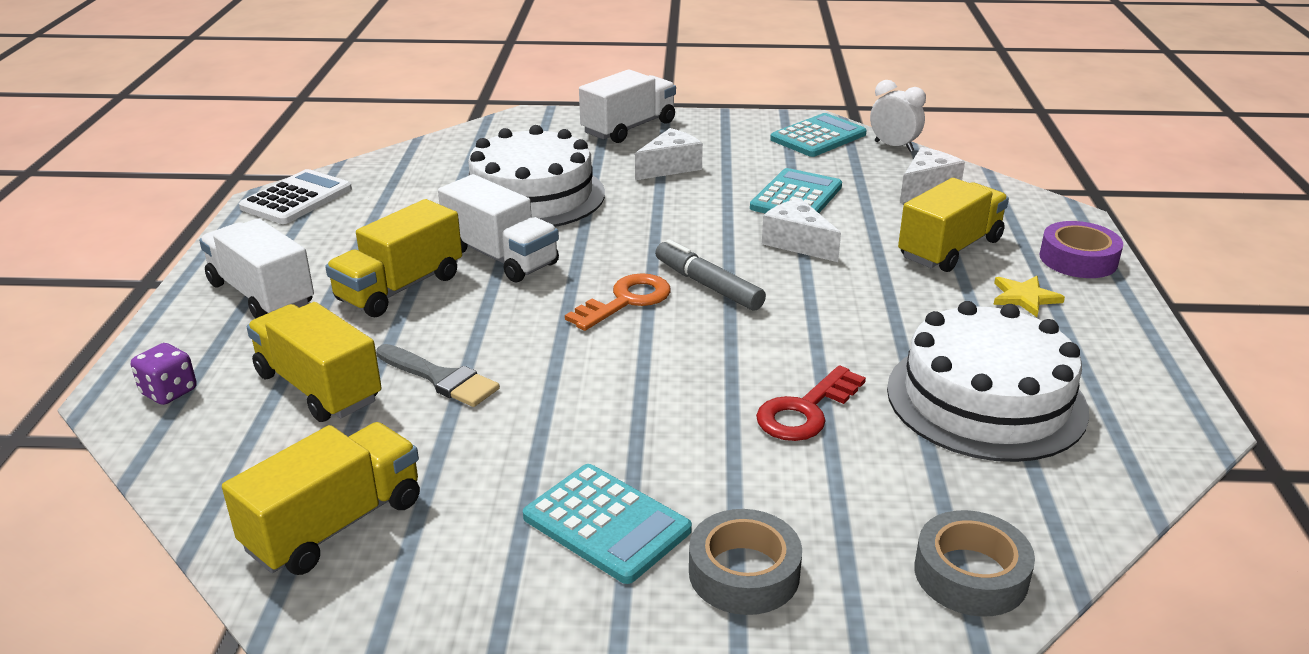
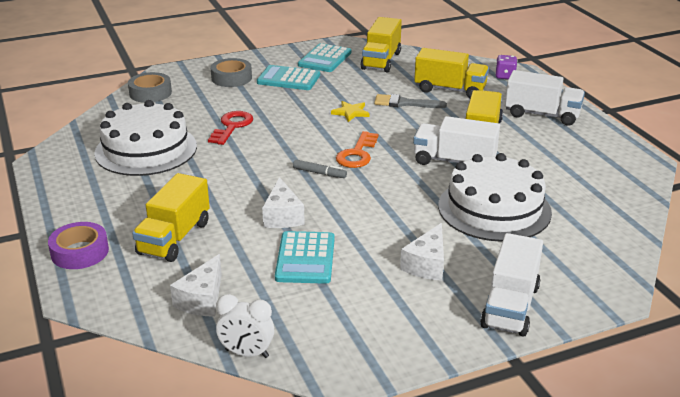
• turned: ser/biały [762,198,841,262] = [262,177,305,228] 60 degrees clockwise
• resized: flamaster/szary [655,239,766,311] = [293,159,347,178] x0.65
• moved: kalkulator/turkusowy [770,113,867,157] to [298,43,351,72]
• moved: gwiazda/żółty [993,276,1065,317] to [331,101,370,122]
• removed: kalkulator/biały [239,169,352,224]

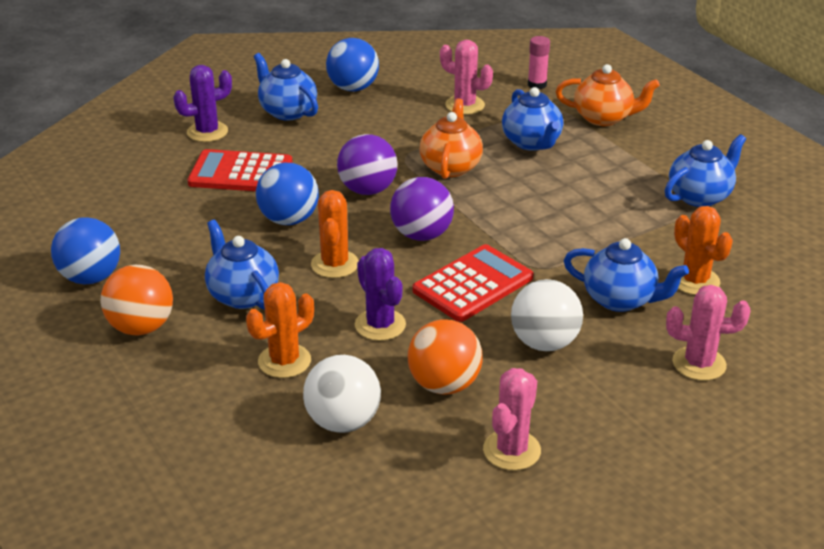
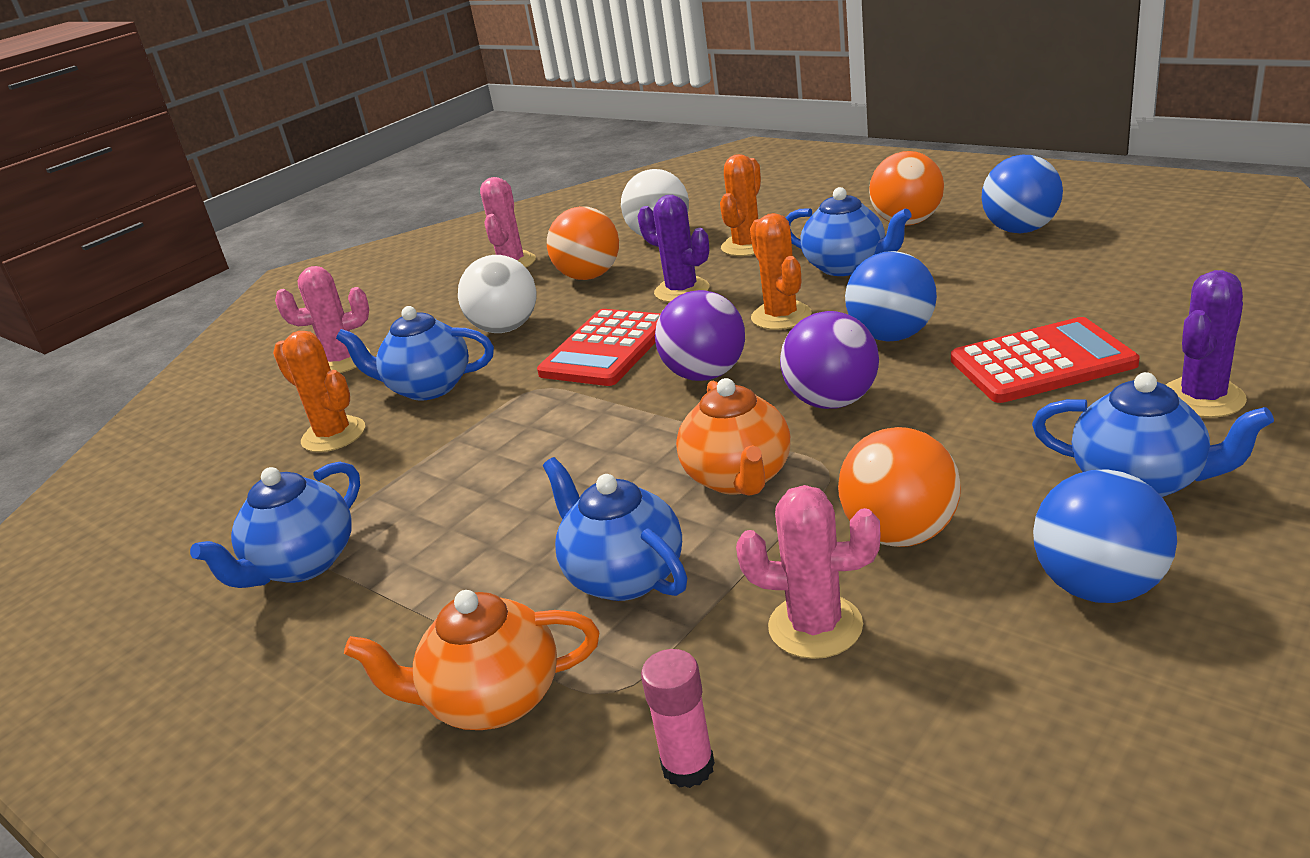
• added: piłka/pomarańczowy [838,427,961,547]

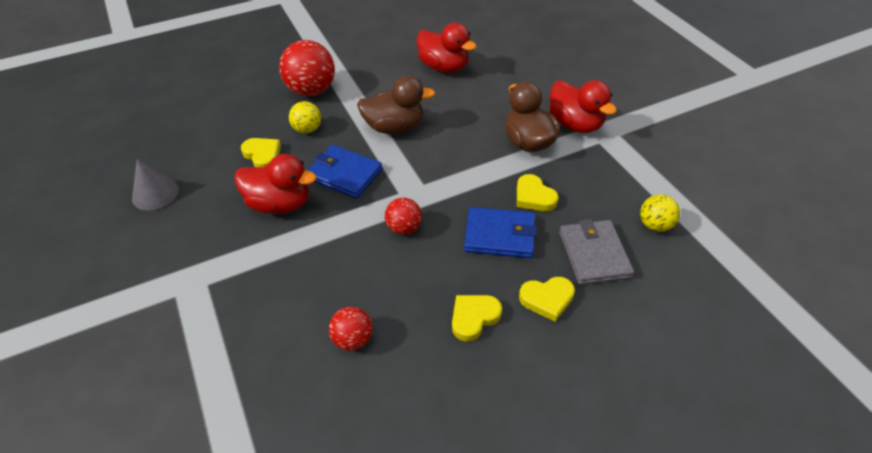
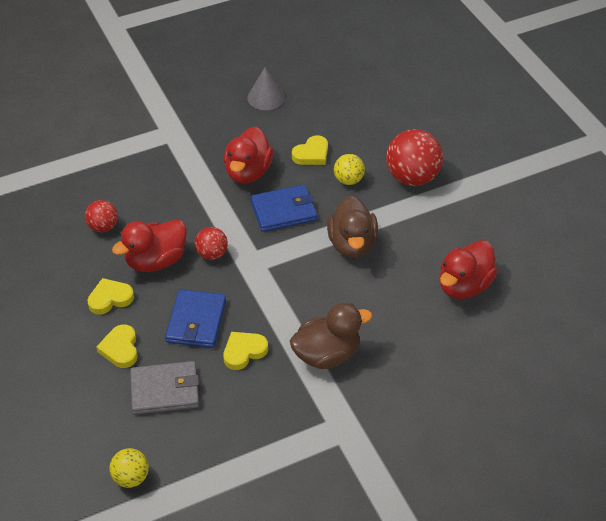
• turned: serce/żółty [452,295,502,342] = [87,278,134,315] 75 degrees counterclockwise
• moved: piłka/żółty [640,194,680,232] to [109,448,149,488]
• moved: kaczka/czerwony [549,80,617,133] to [112,220,187,272]
• turned: portfel/niebieski [308,145,382,198] = [251,185,317,232] 45 degrees clockwise

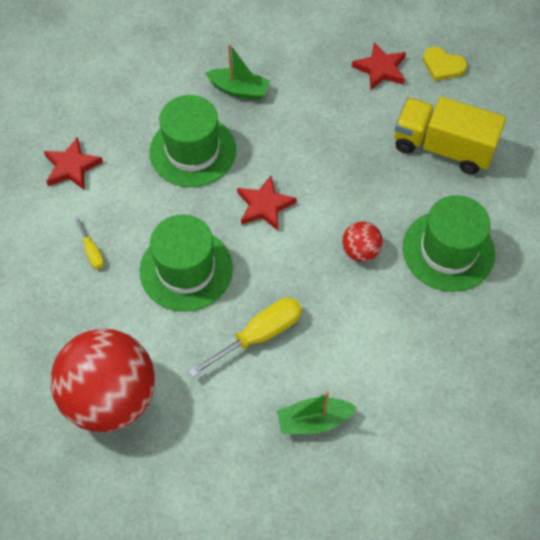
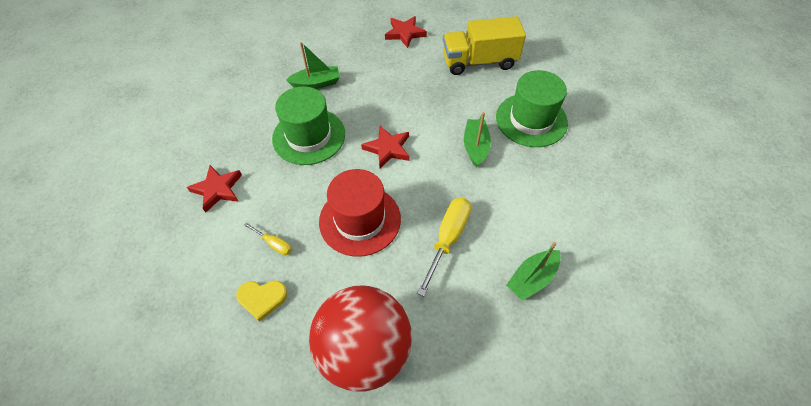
• moved: serce/żółty [423,47,467,81] to [236,280,287,322]
• recoloured: kapelusz/zielony [140,214,233,312] to kapelusz/czerwony [319,169,401,257]
• replaced: piłka/czerwony [342,221,383,262] to łódka/zielony [464,112,491,168]

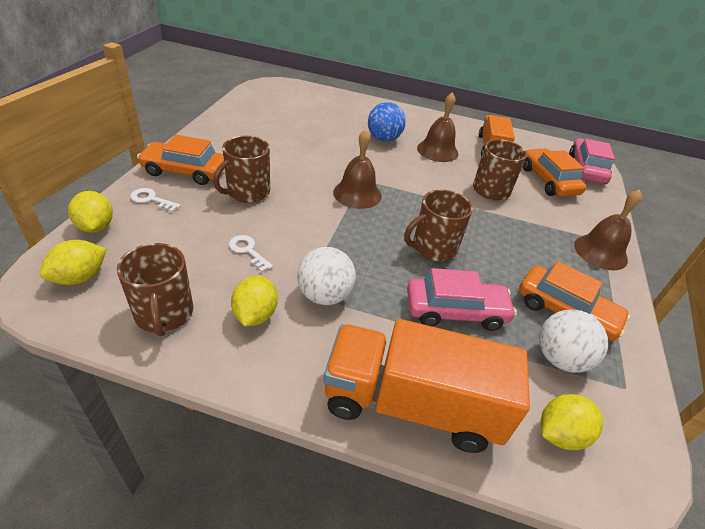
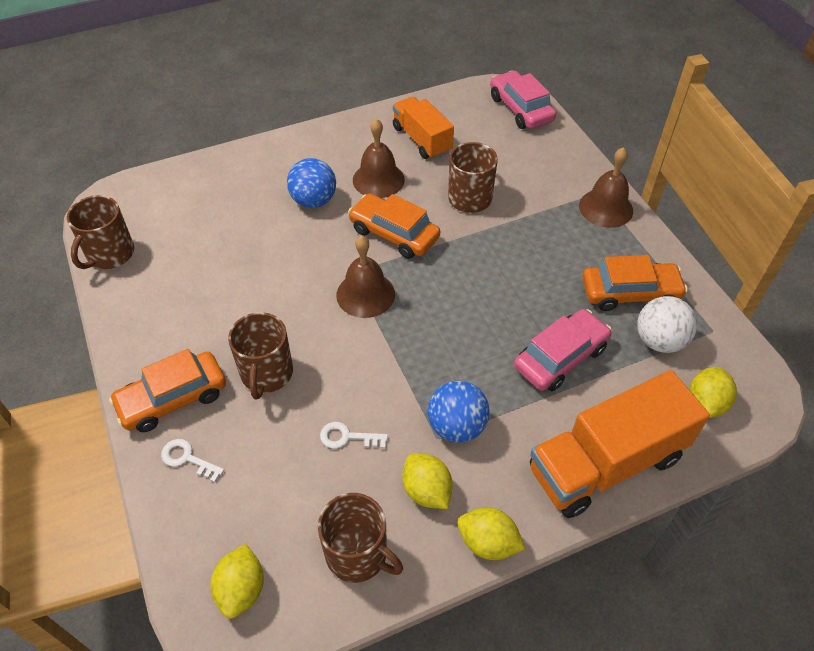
• moved: kubek/brązowy [404,190,473,262] to [67,195,134,269]
• turned: klucz/biały [130,188,181,212] = [161,439,224,482] 45 degrees clockwise
• moved: samochód/pomarańczowy [523,148,586,197] to [348,193,440,259]
• recoloured: piłka/biały [297,247,356,305] to piłka/niebieski [428,381,490,443]
• moved: cytryna/żółty [68,191,113,233] to [457,507,525,560]

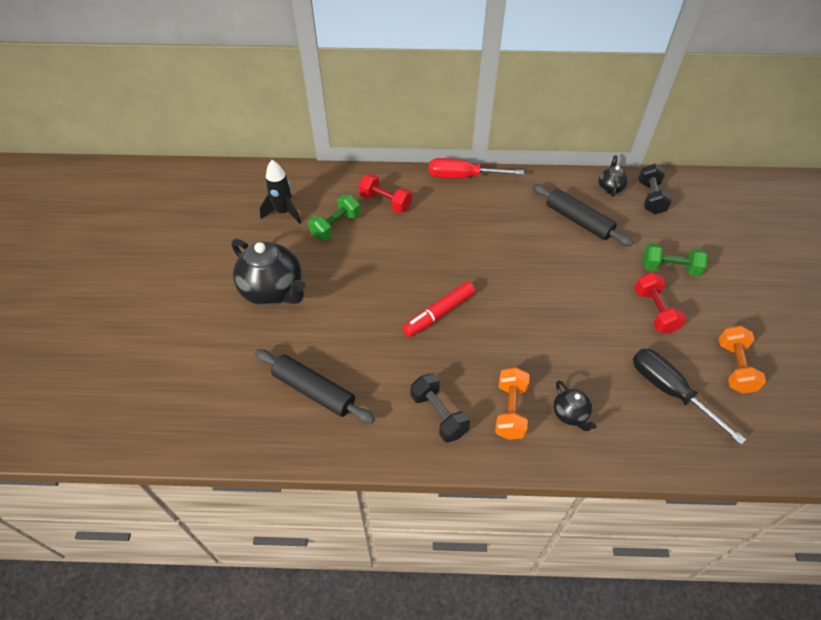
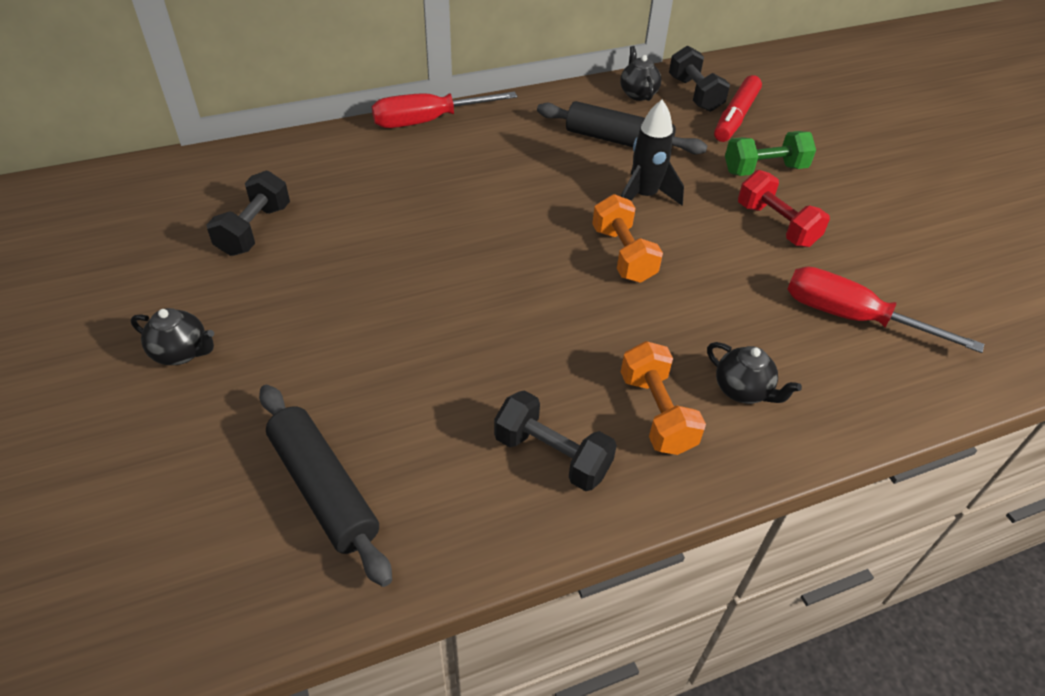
• resized: imbryk/czarny [231,238,306,306] = [131,308,214,365] x0.49
• recoloured: hantel/zielony [308,195,360,241] to hantel/czarny [206,171,290,256]
• turned: wałek do ciasta/czarny [255,349,375,424] = [259,385,392,587] 45 degrees clockwise
• moved: hantel/pomarańczowy [719,326,766,394] to [592,194,663,283]
• moved: rakieta/czarny [260,160,301,224] to [621,100,684,206]
• moved: flamaster/czerwony [402,281,475,337] to [714,75,762,142]
• recoloured: śrubokręt/czarny [633,348,746,445] to śrubokręt/czerwony [787,267,984,353]
• removed: hantel/czerwony [359,174,412,213]

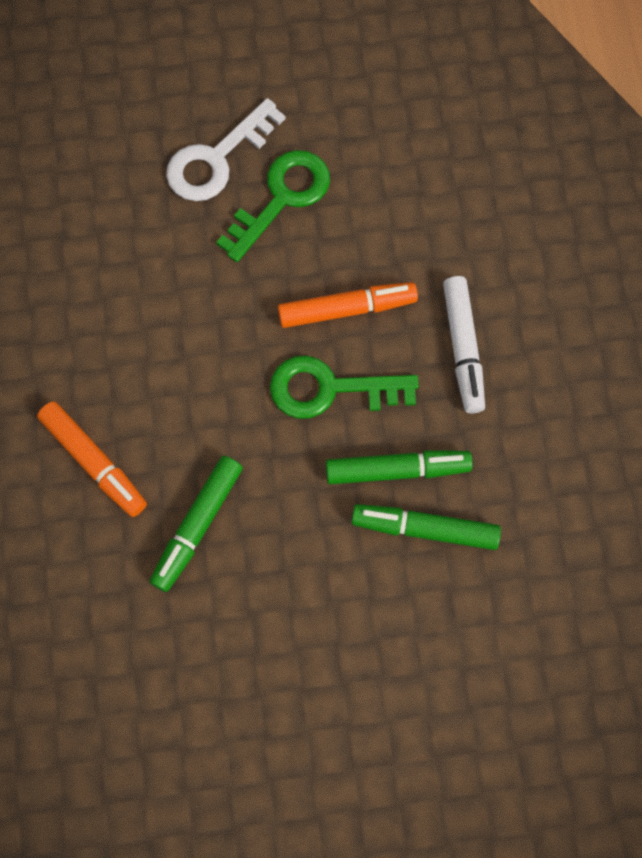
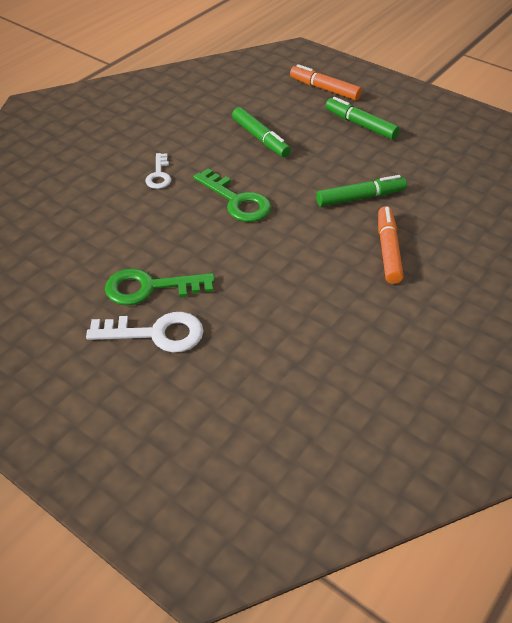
• replaced: flamaster/biały [443,276,485,414] to klucz/biały [145,153,171,189]
• moved: flamaster/pomarańczowy [278,282,418,328] to [290,64,362,100]
• moved: flamaster/zielony [326,451,473,484] to [325,97,400,140]

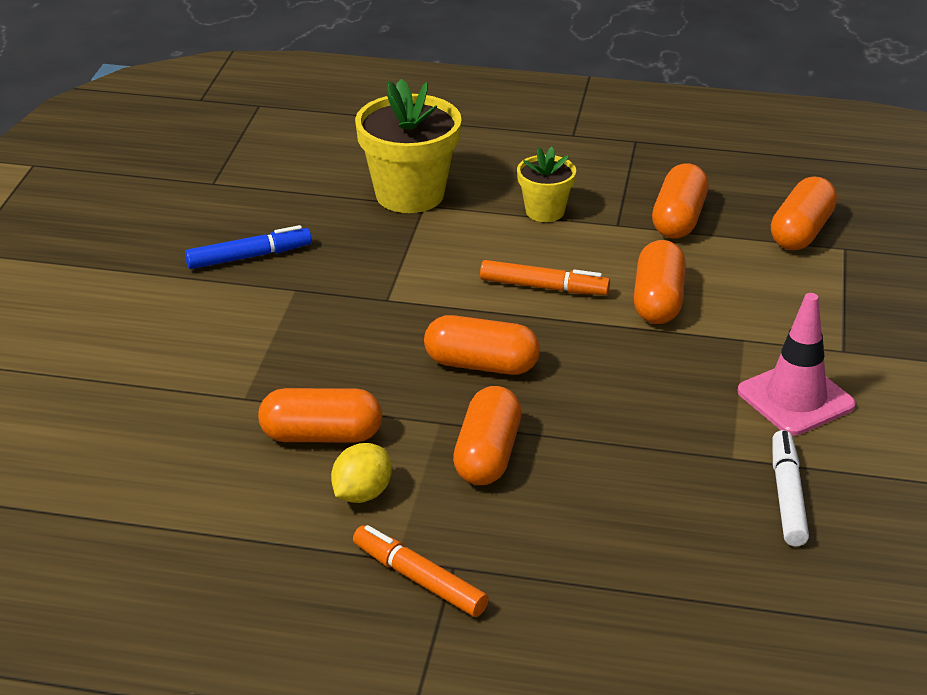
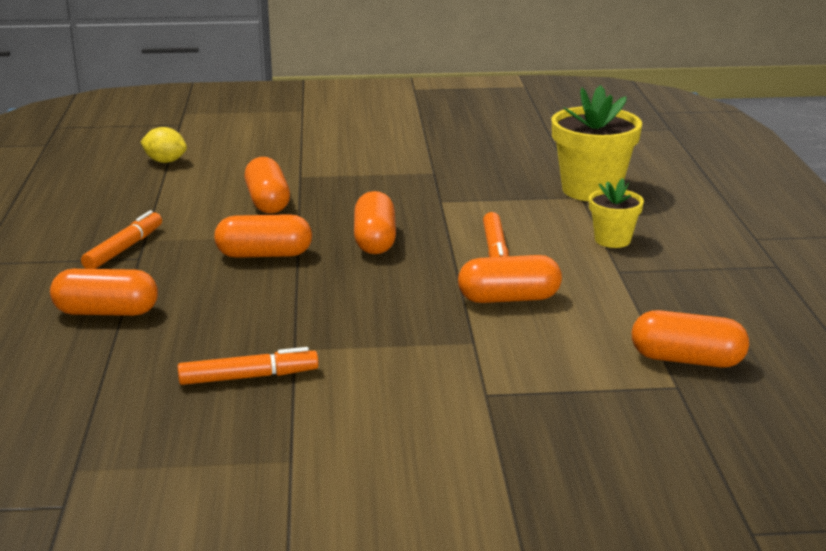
• moved: kapsułka/pomarańczowy [652,163,709,239] to [50,269,158,316]
• moved: cytryna/żółty [331,443,392,503] to [141,127,187,163]
• recoloured: flamaster/biały [772,430,809,547] to flamaster/pomarańczowy [178,347,319,385]
• removed: flamaster/niebieski [185,225,312,269]
• removed: pachołek/różowy [738,293,856,436]

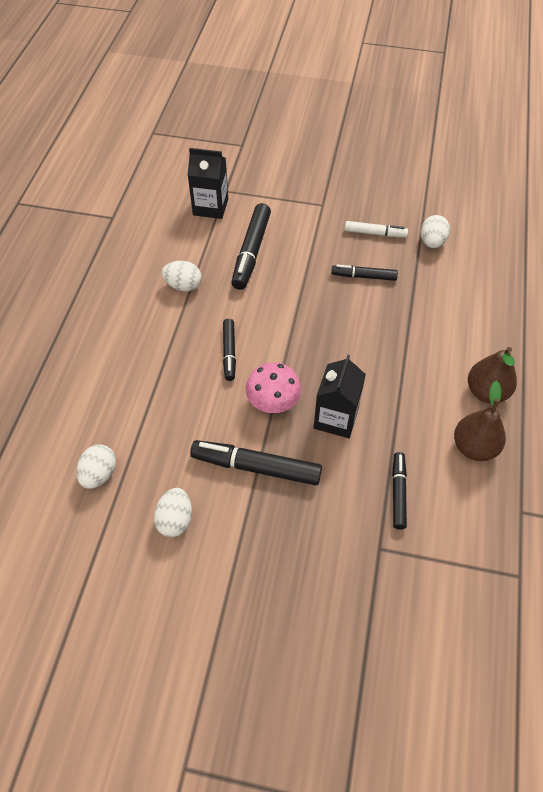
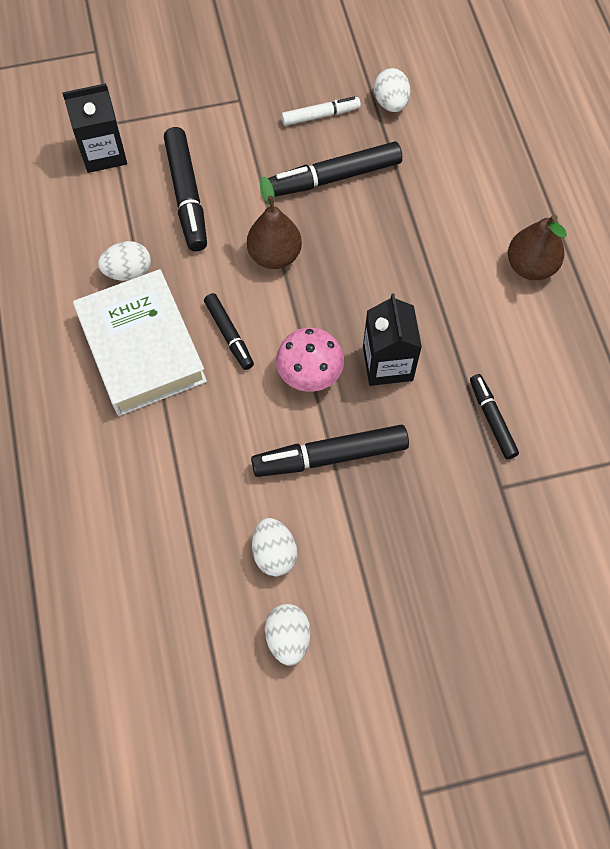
• added: książka/biały [73,269,207,416]
• moved: gruszka/brązowy [454,381,506,461] to [247,176,302,269]
• moved: jajko/biały [76,444,116,489] to [265,604,311,666]
• resized: flamaster/czarny [331,265,398,281] = [268,141,402,197] x1.67

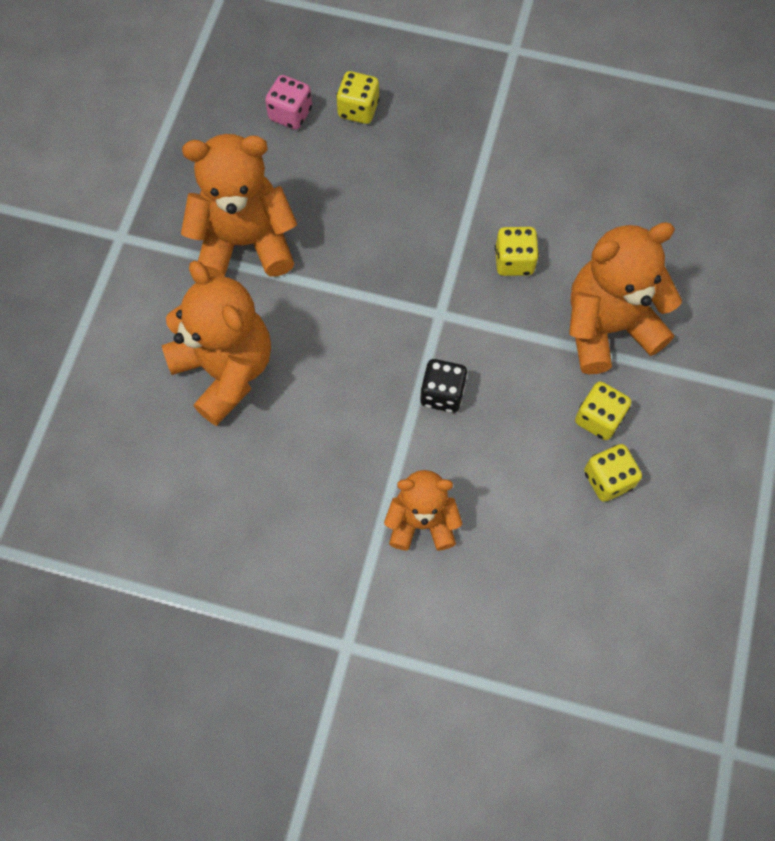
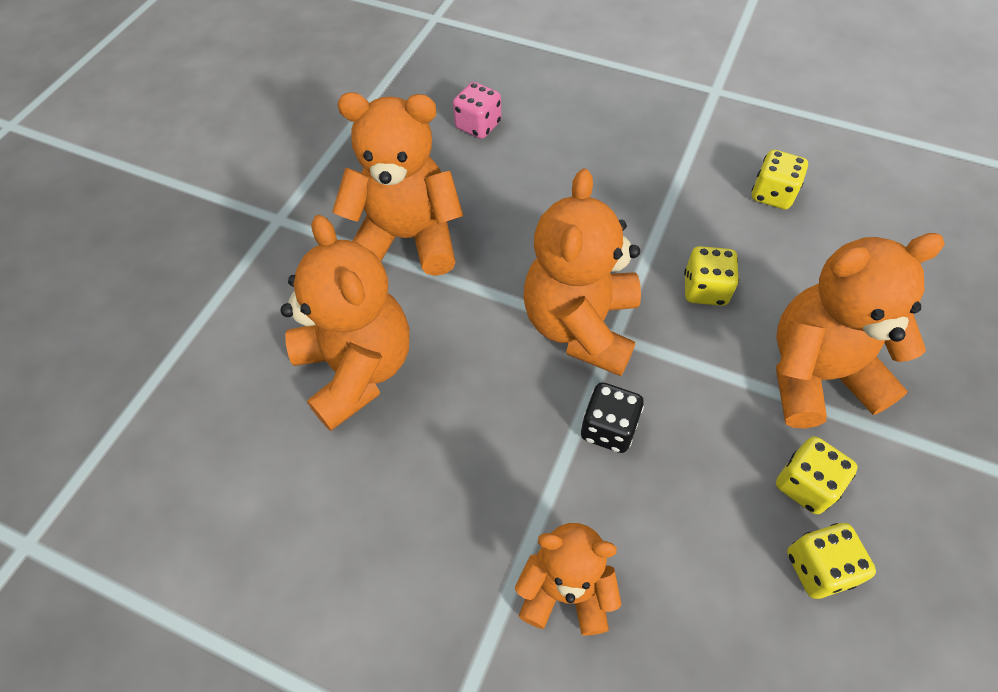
• added: miś/pomarańczowy [524,169,641,376]
• moved: kostka do gry/żółty [336,71,380,124] to [752,150,808,209]

